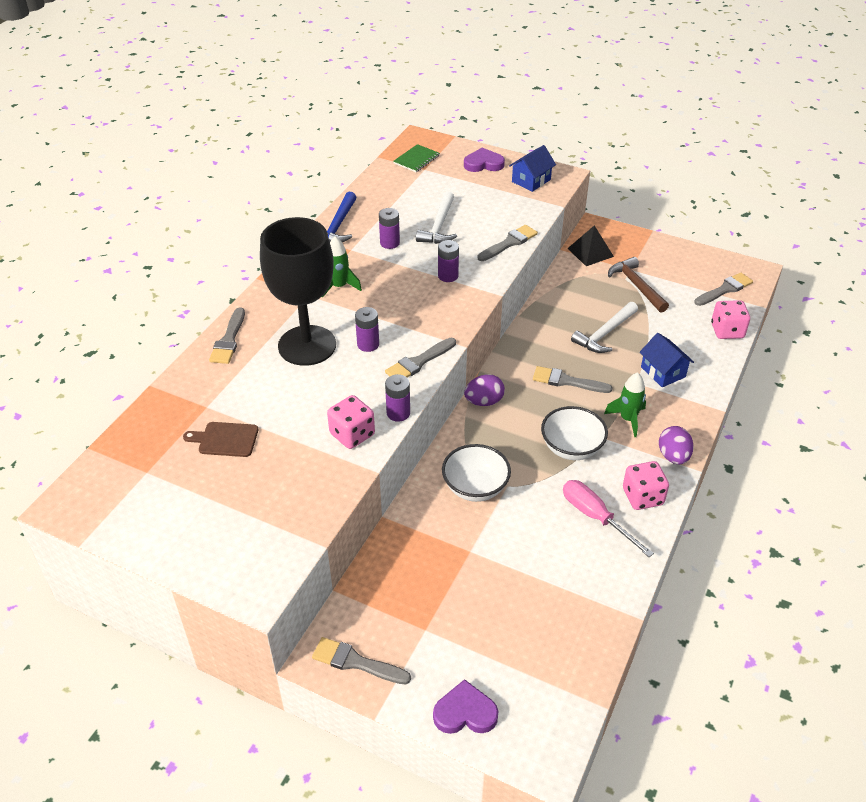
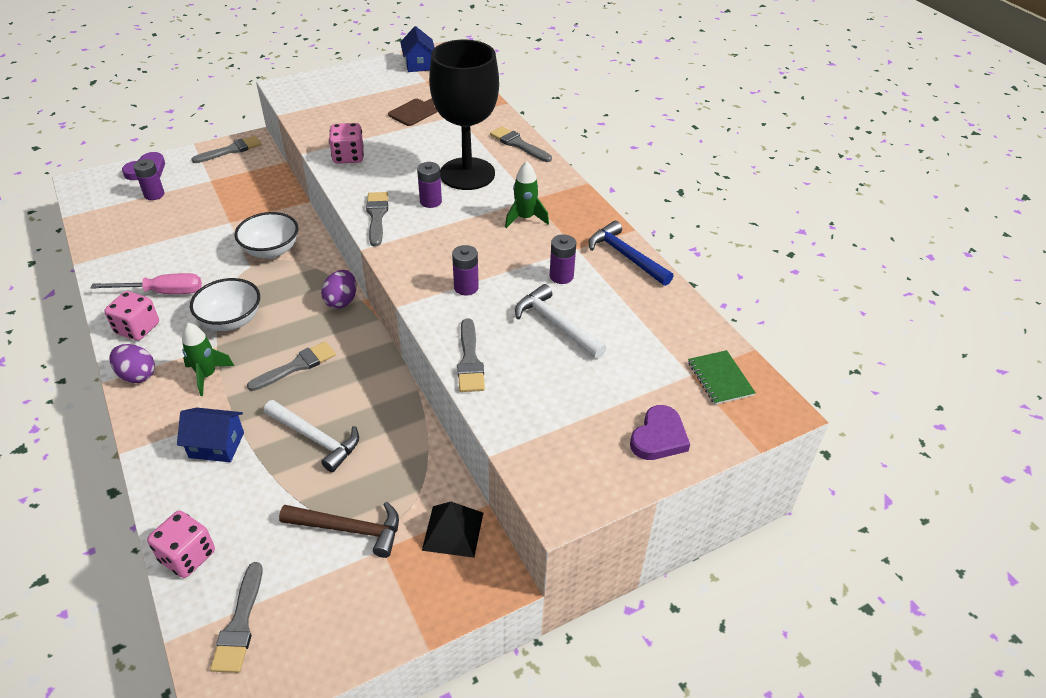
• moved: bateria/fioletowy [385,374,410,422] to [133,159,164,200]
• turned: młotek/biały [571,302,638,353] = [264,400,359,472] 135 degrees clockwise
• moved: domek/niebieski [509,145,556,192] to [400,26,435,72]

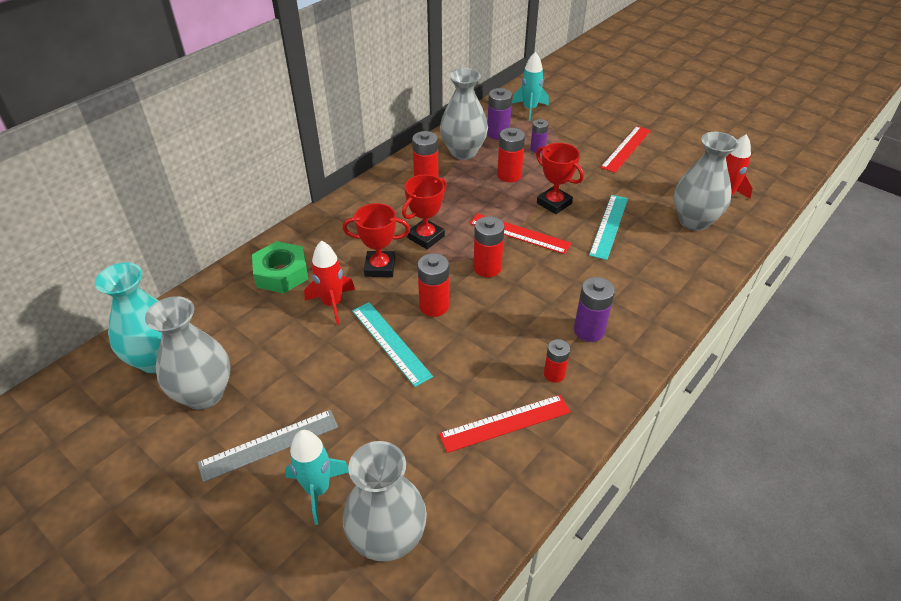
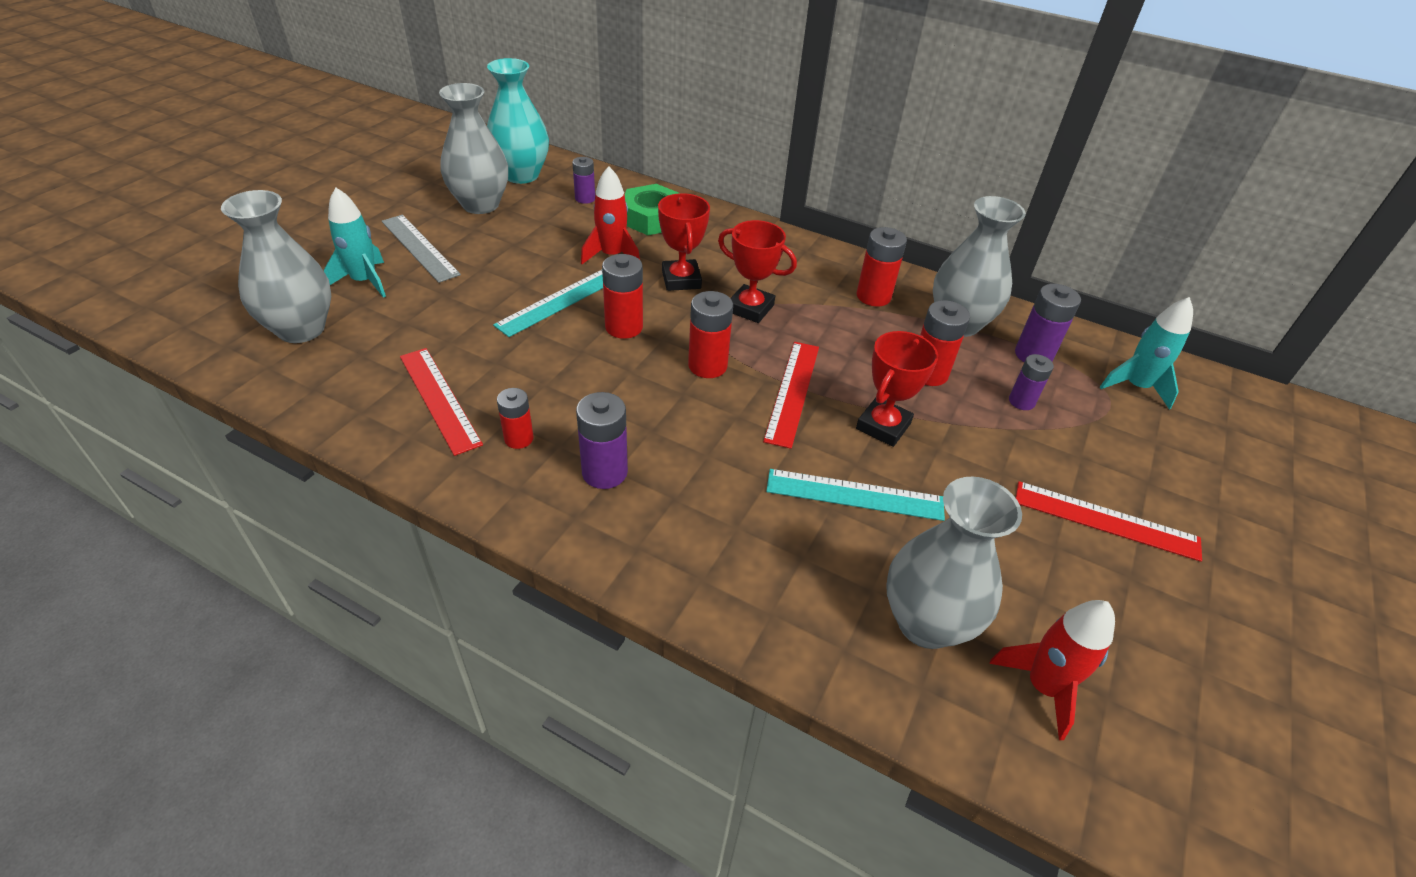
• added: bateria/fioletowy [572,157,595,204]

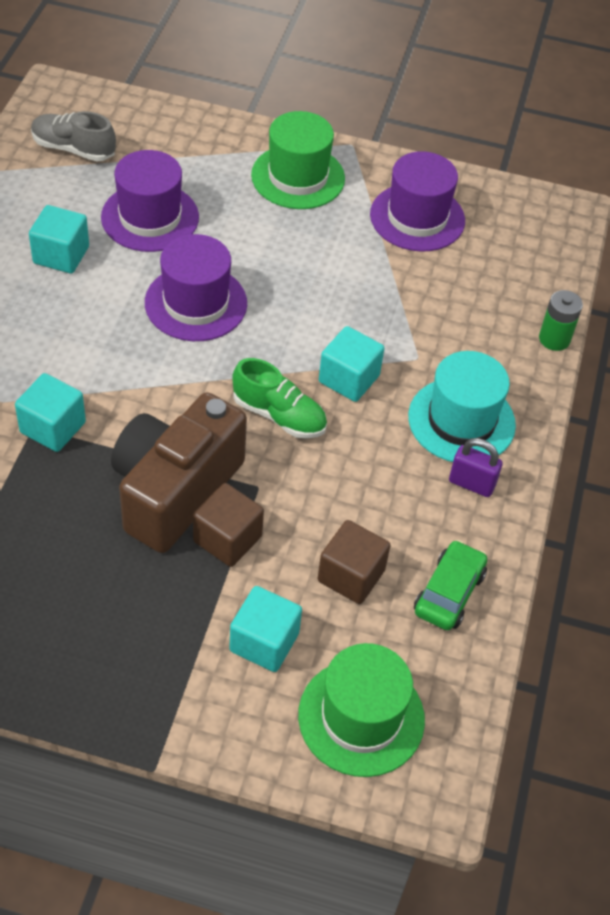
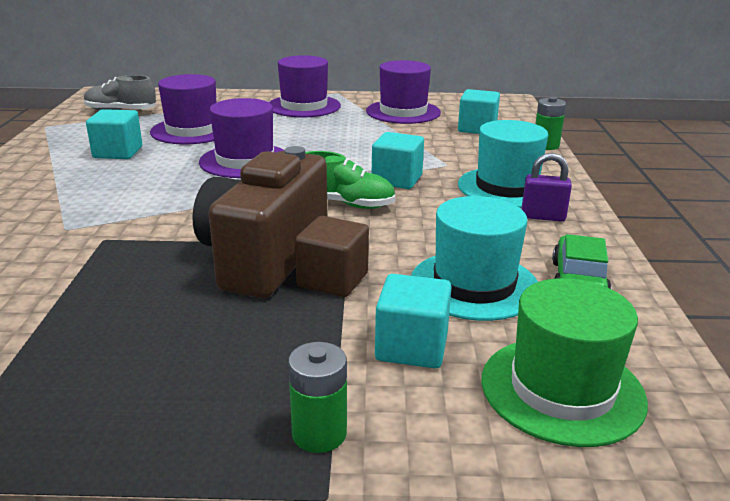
• recoloured: kapelusz/zielony [251,111,345,209] to kapelusz/fioletowy [269,55,341,117]
• added: bateria/zielony [288,342,347,453]
• replaced: sześcian/brązowy [318,520,391,604] to kapelusz/turkusowy [411,196,538,321]
• moved: sześcian/turkusowy [15,373,86,452] to [458,89,500,134]

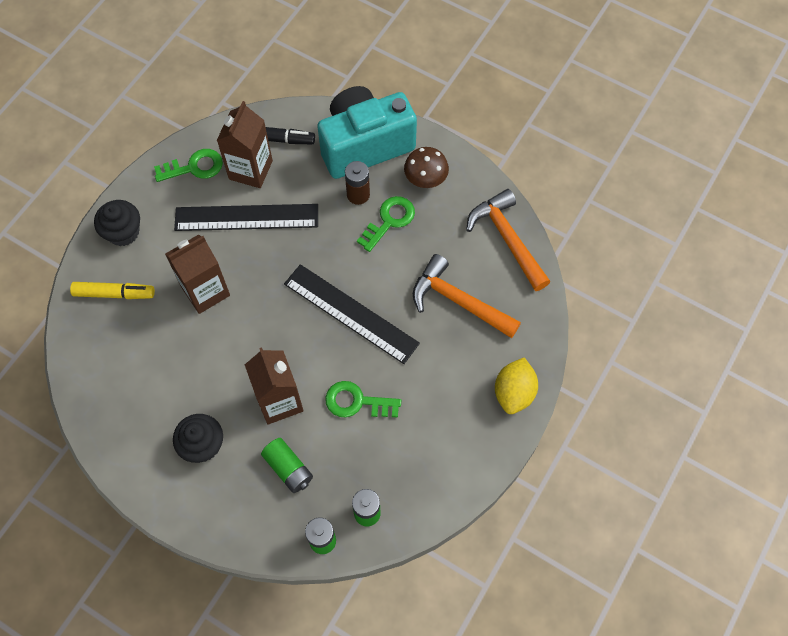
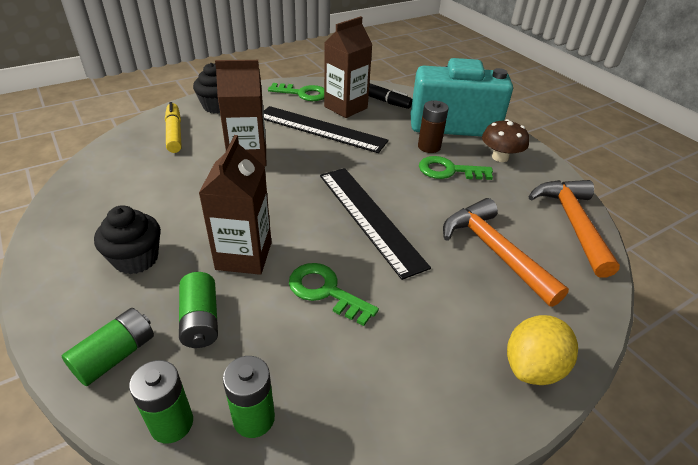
• added: bateria/zielony [62,308,154,386]
• turned: flamaster/żółty [70,282,155,299] = [165,102,182,153] 135 degrees counterclockwise
• turned: klucz/zielony [357,196,415,252] = [419,156,493,180] 150 degrees counterclockwise

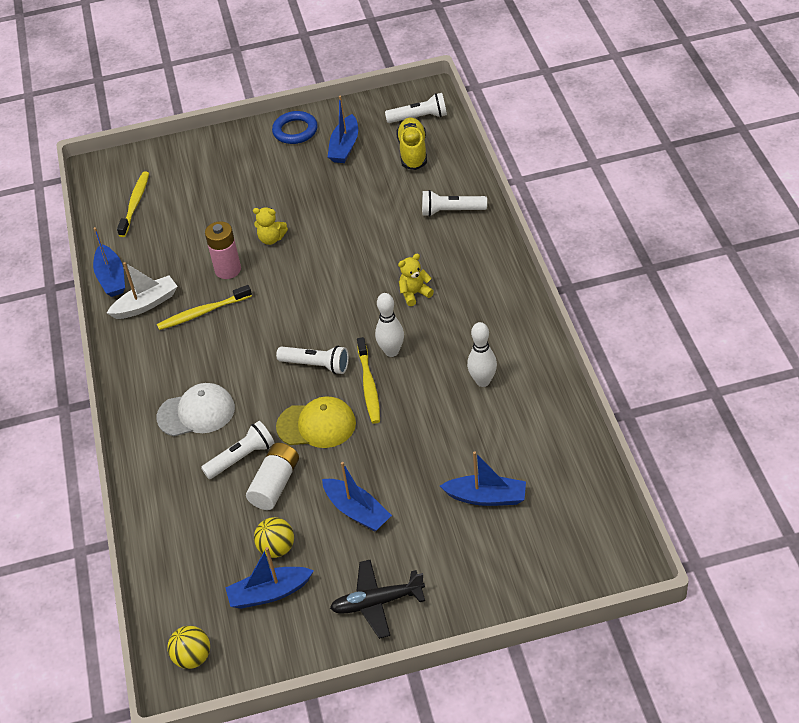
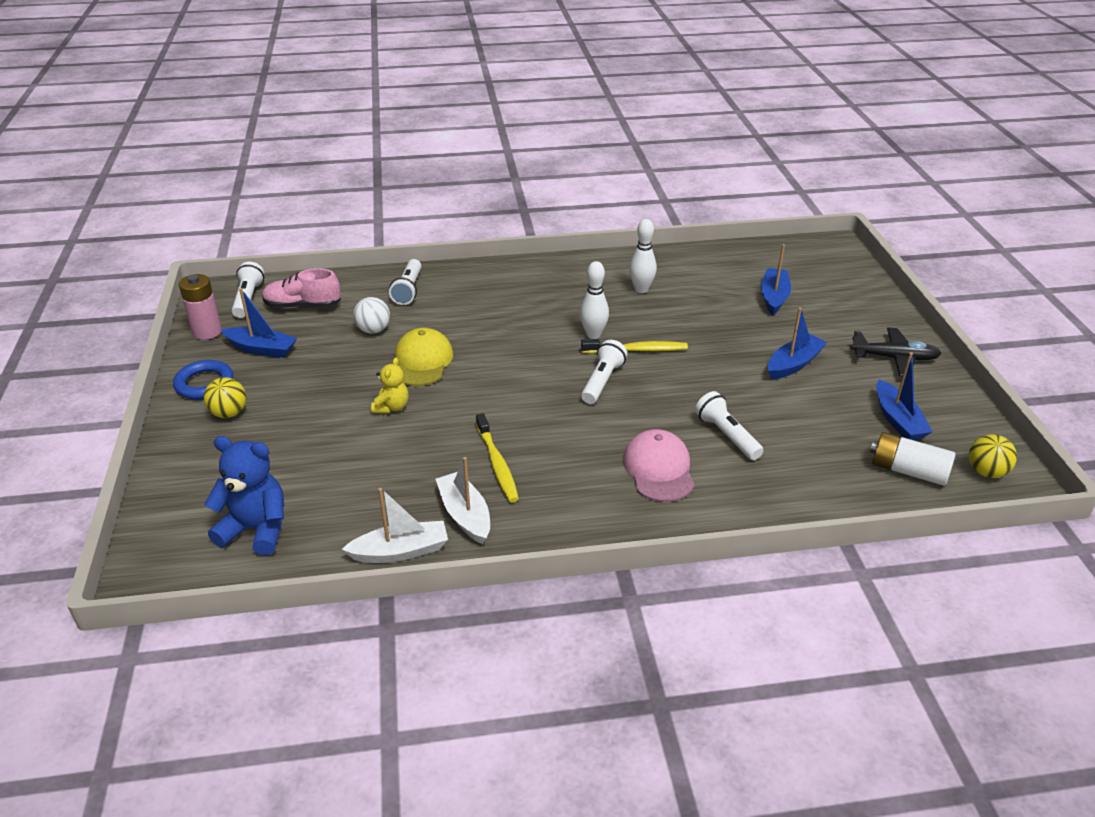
• moved: bateria/różowy [205,221,241,279] to [179,274,222,340]
• moved: piłka/żółty [254,517,294,558] to [204,377,246,418]
• replaced: szczoteczka do zębów/żółty [117,171,149,237] to miś/niebieski [205,436,284,555]
• recoloured: but/żółty [396,118,427,170] to but/różowy [262,268,341,309]
• recoloured: łódka/niebieski [93,227,125,297] to łódka/biały [342,488,448,563]
• added: piłka/biały [353,297,390,334]
• moved: czapka/żółty [276,396,356,448] to [395,328,453,386]
• recoloured: czapka/biały [156,383,235,436] to czapka/różowy [623,429,695,502]
• turned: samolot/czarny [330,560,425,639] = [850,327,942,376] 75 degrees counterclockwise
• moved: bateria/biały [246,443,299,510] to [870,432,955,486]
• removed: miś/żółty [398,254,434,306]

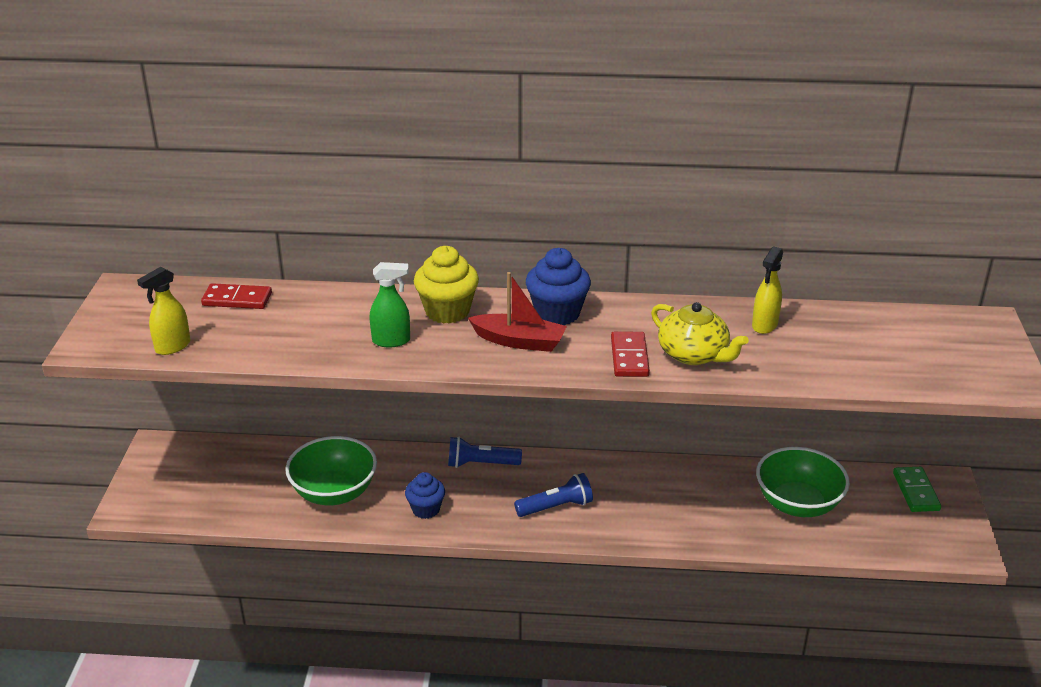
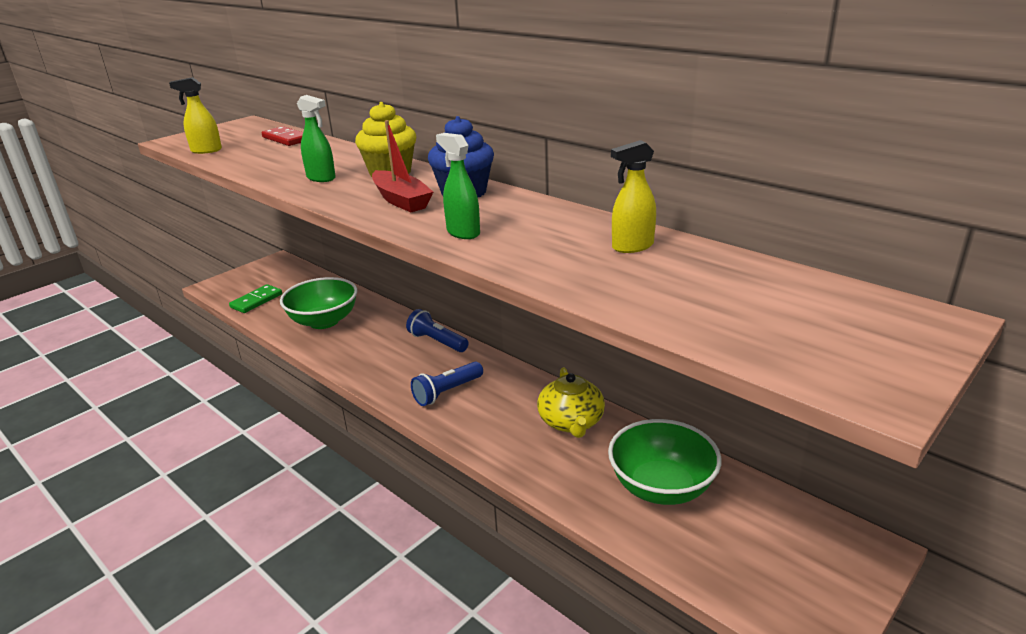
• moved: kostka domina/zielony [893,467,941,512] to [229,284,282,313]
• turned: latarka/niebieski [514,473,593,517] = [411,362,483,406] 120 degrees clockwise
• replaced: kostka domina/czerwony [611,332,650,377] to spryskiwacz/zielony [436,133,480,239]
• moved: imbryk/żółty [651,302,749,365] to [537,367,605,438]
• removed: muffinka/niebieski [405,472,445,519]

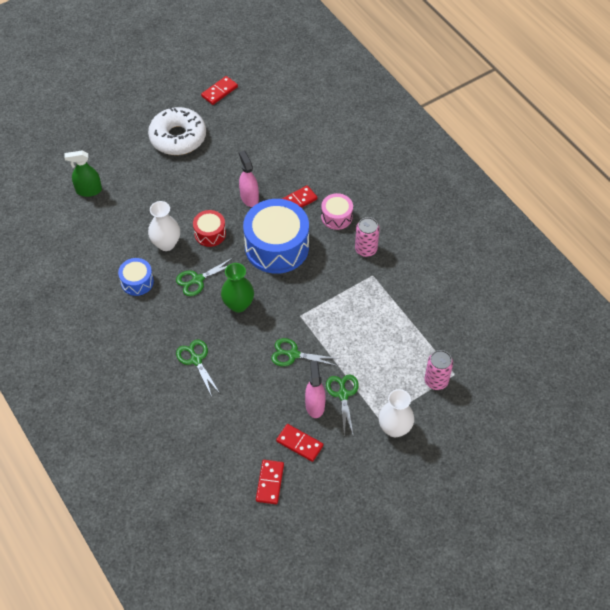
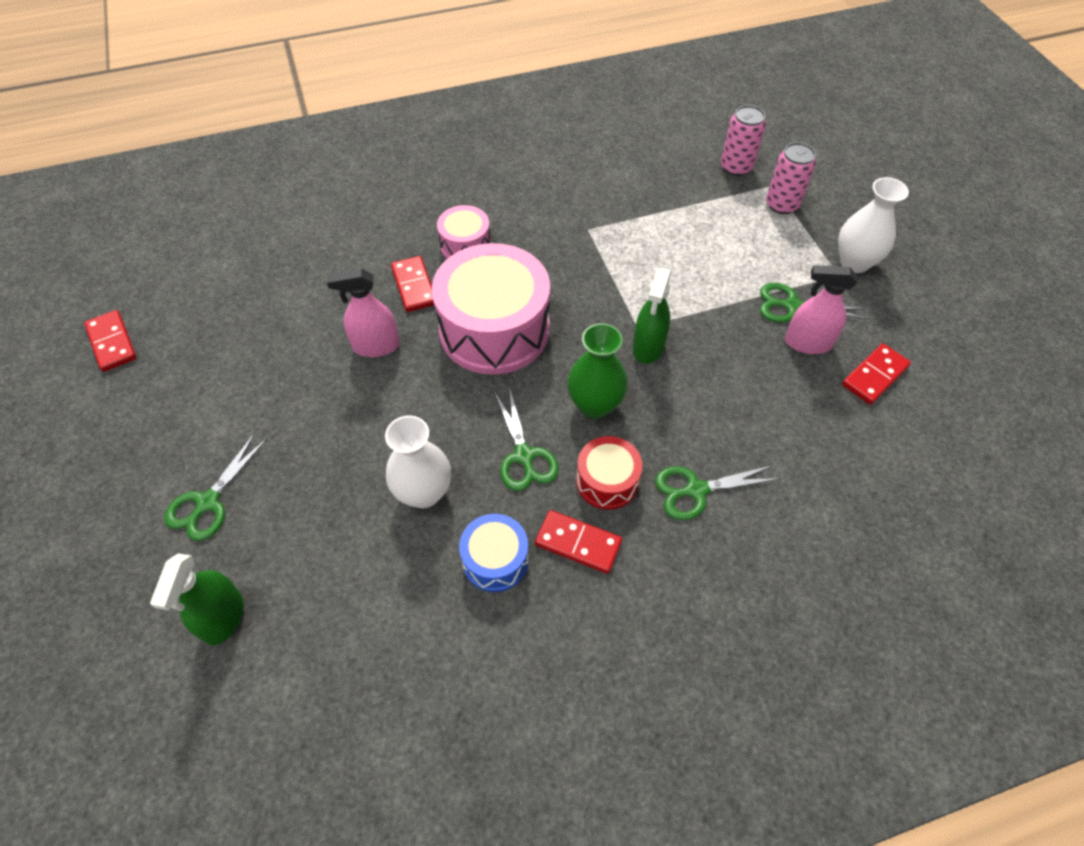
• moved: nożyczki/zielony [271,338,340,366] to [164,433,267,541]
• recoloured: bęben/niebieski [243,199,309,274] to bęben/różowy [432,243,550,375]
• moved: kostka domina/czerwony [256,460,284,504] to [535,510,622,574]
• moved: bęben/czerwony [193,210,226,247] to [576,436,643,510]
• added: spryskiwacz/zielony [633,268,672,364]
• moved: puszka/różowy [355,217,380,257] to [721,105,766,176]
• removed: donut/biały [148,107,206,155]

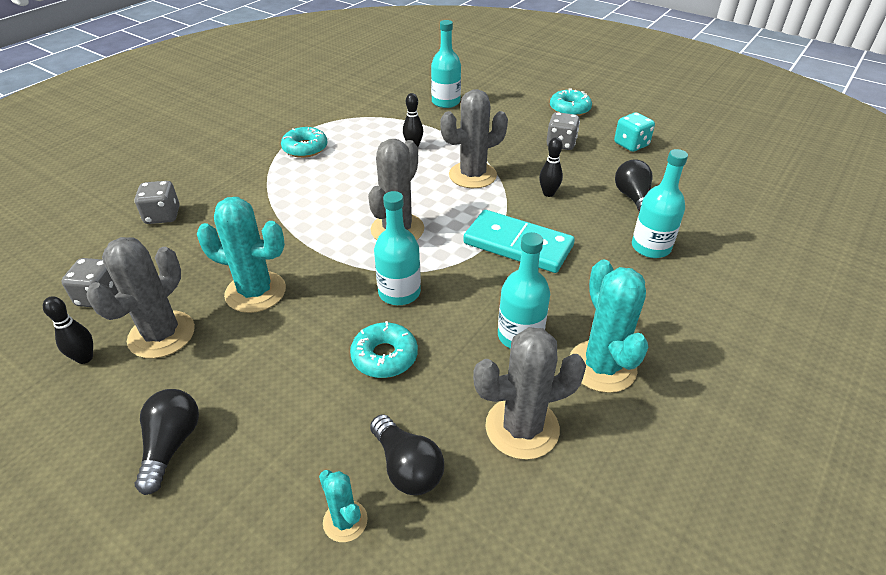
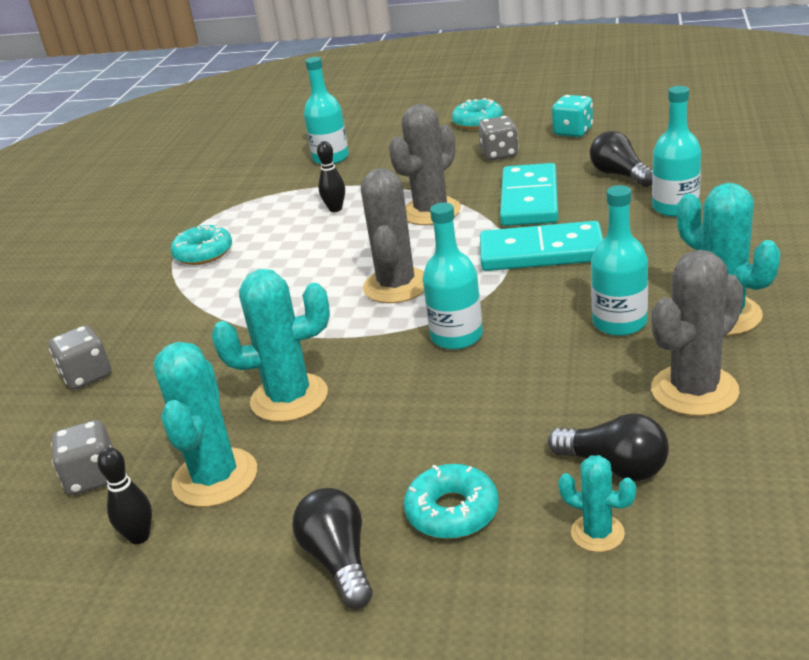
• recoloured: kaktus/szary [86,237,195,359] to kaktus/turkusowy [153,342,257,507]
• moved: donut/turkusowy [350,321,418,378] to [404,464,499,539]
• replaced: kręgiel/czarny [539,137,563,197] to kostka domina/turkusowy [500,163,558,226]

